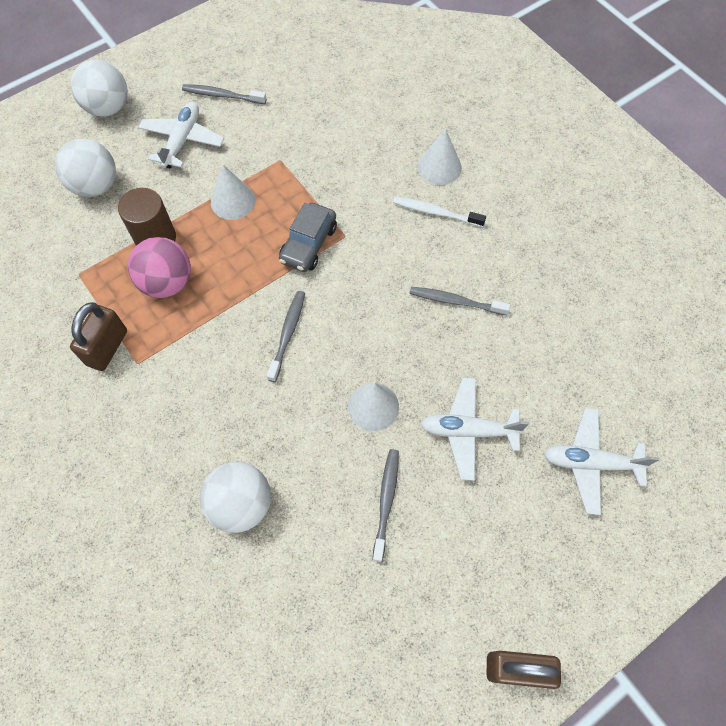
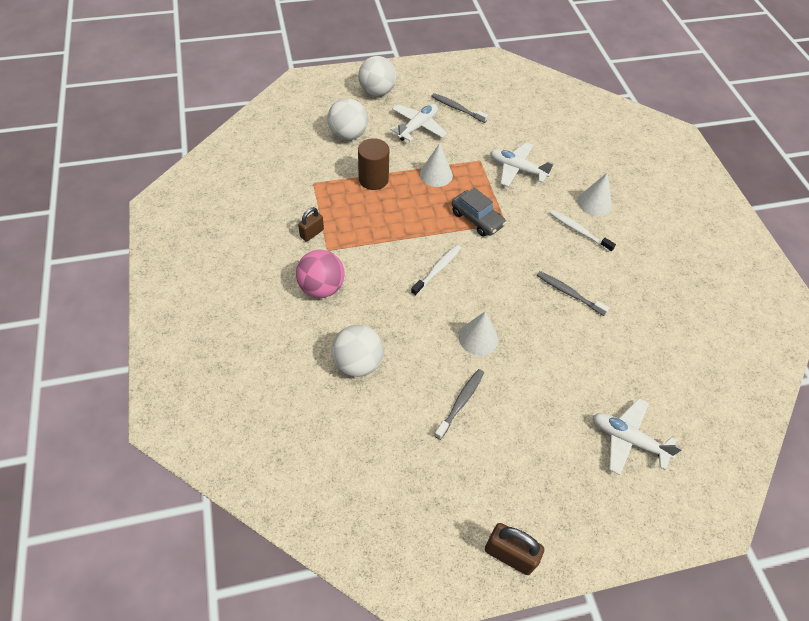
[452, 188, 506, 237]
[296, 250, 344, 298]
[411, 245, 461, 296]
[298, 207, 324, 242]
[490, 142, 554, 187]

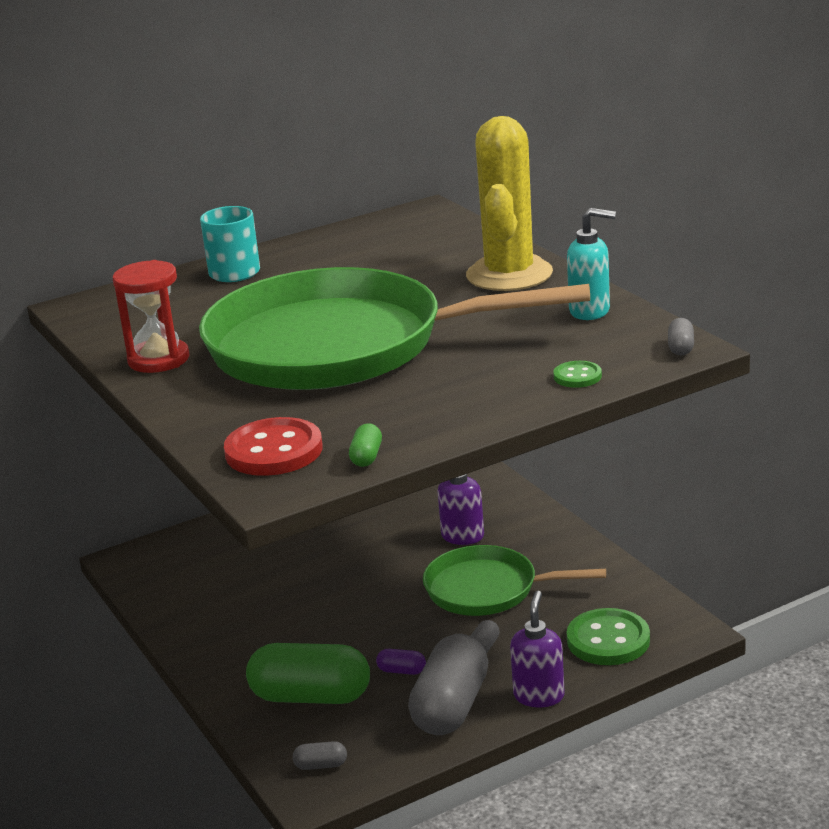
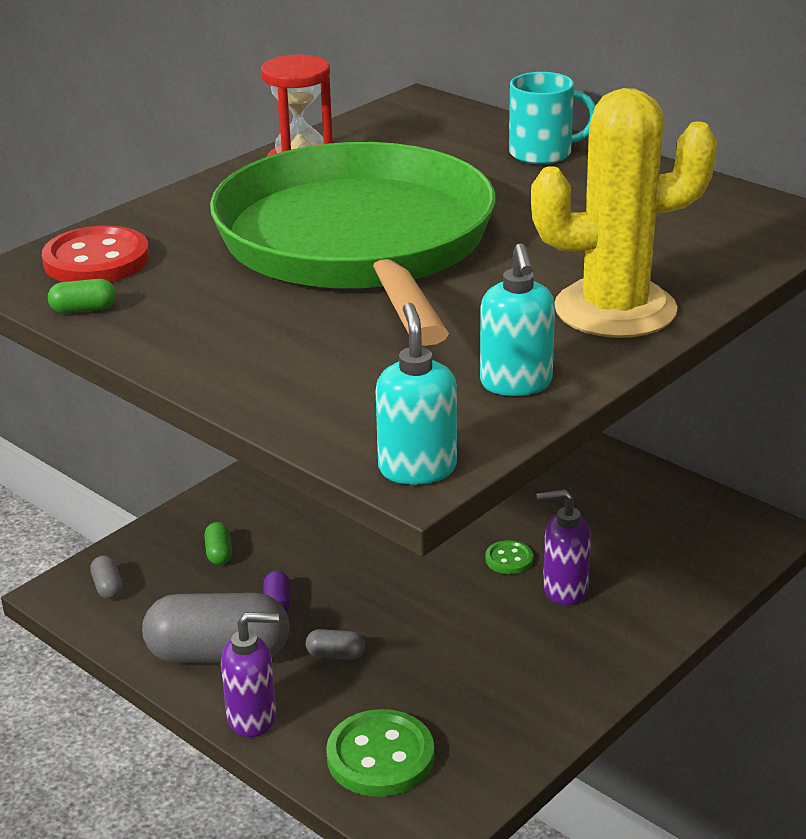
[376, 303, 457, 485]
[485, 540, 533, 574]
[423, 545, 606, 616] (first image)
[204, 522, 232, 565]

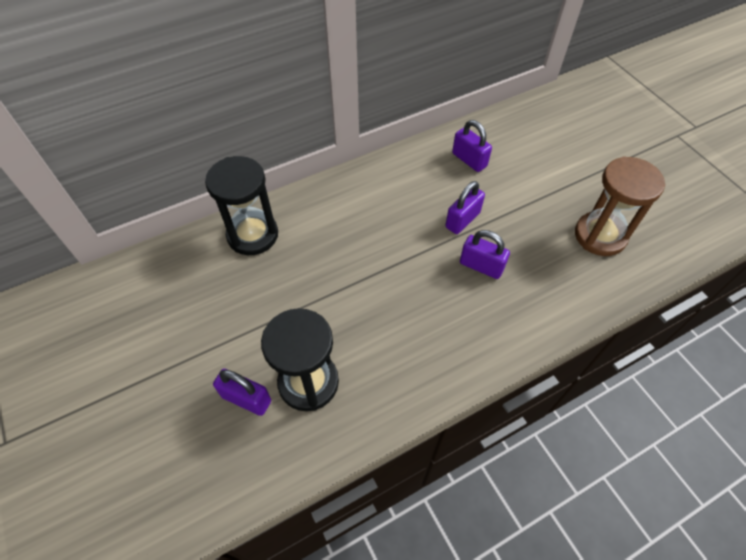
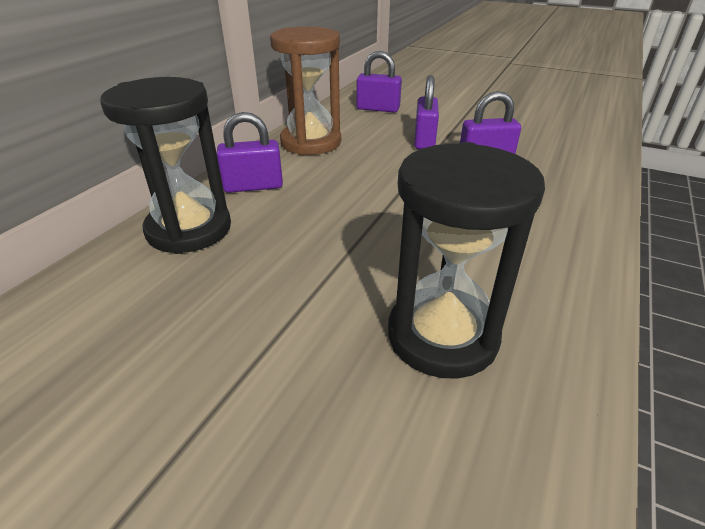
[270, 27, 341, 155]
[217, 112, 283, 193]

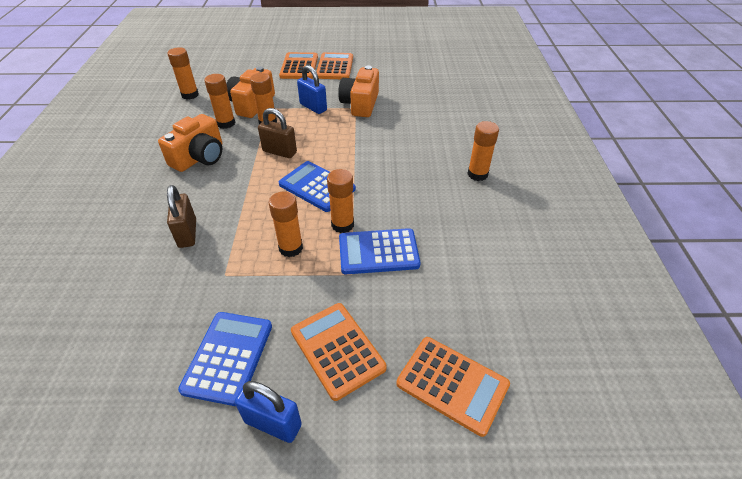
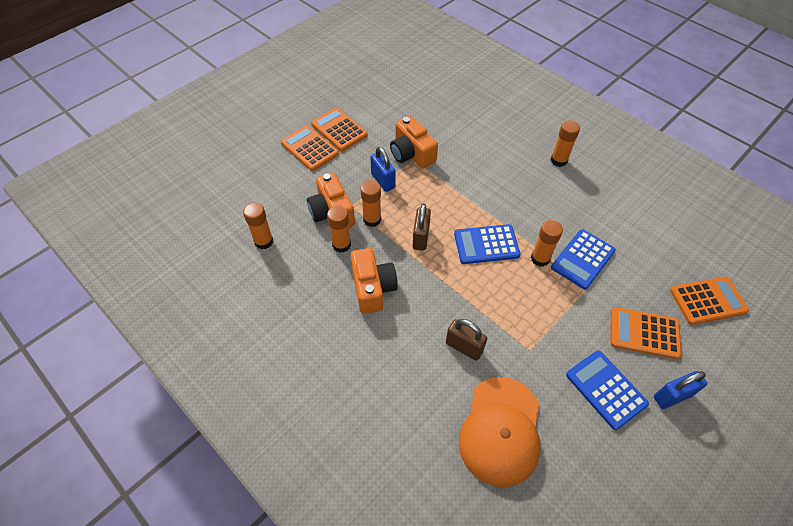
[370, 147, 396, 192]
[413, 204, 431, 251]
[269, 191, 303, 257] (first image)
[459, 377, 541, 487]

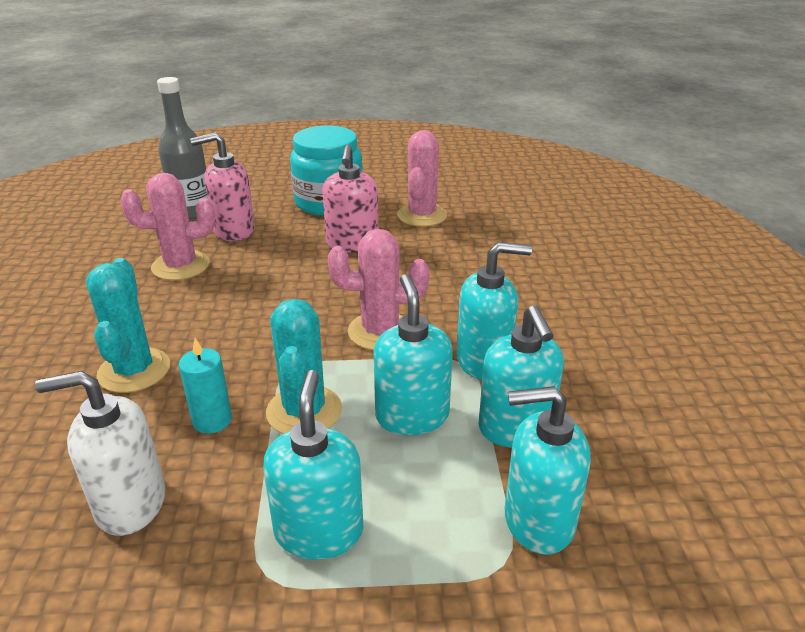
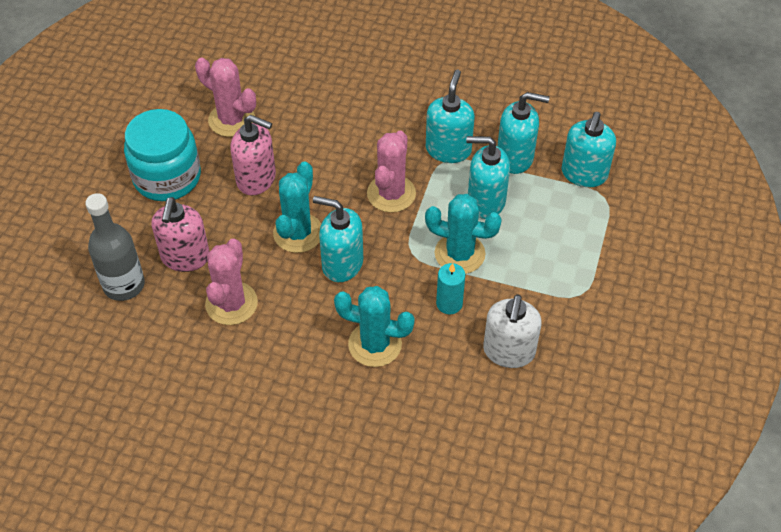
[313, 196, 363, 282]
[273, 161, 321, 253]

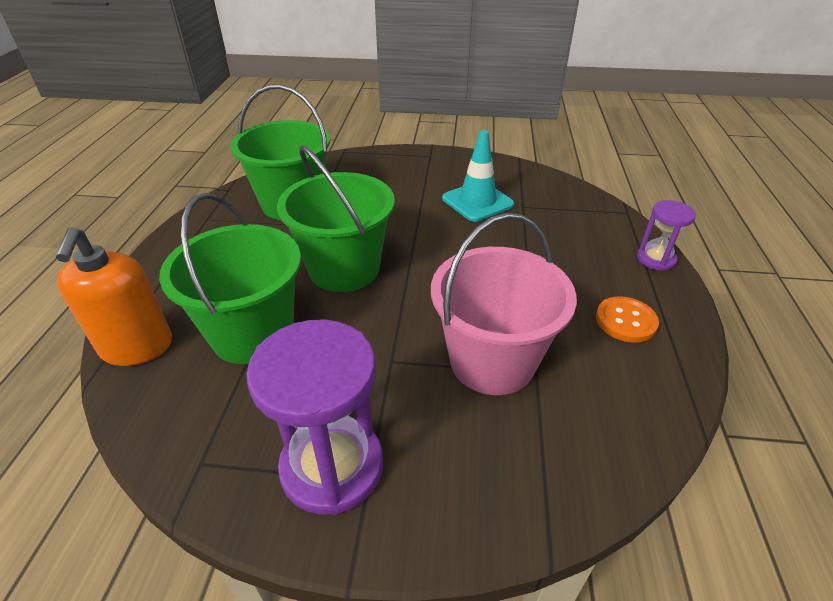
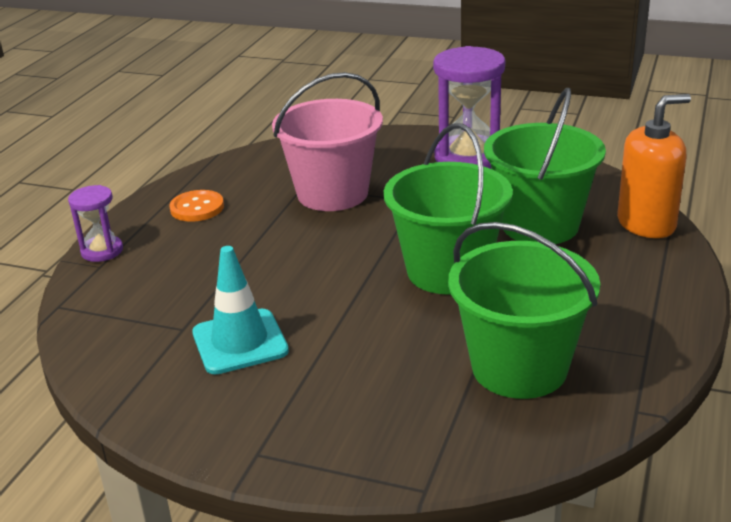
[617, 94, 691, 238]

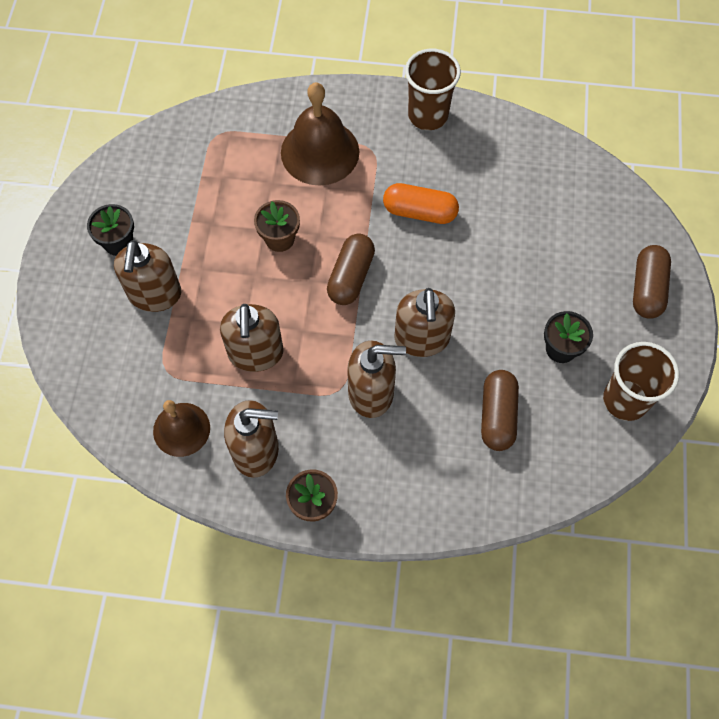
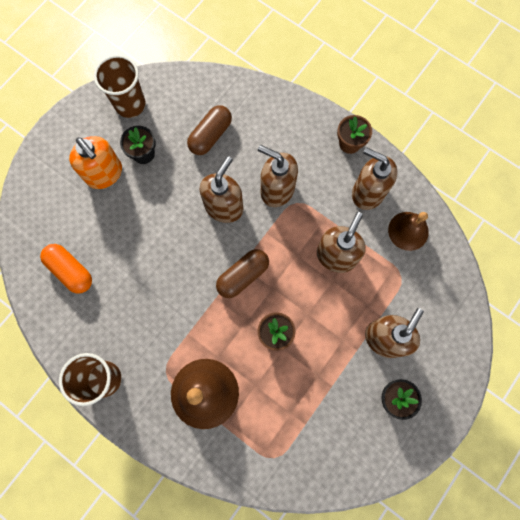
[40, 244, 92, 294]
[633, 245, 671, 319] (first image)
[69, 136, 122, 189]

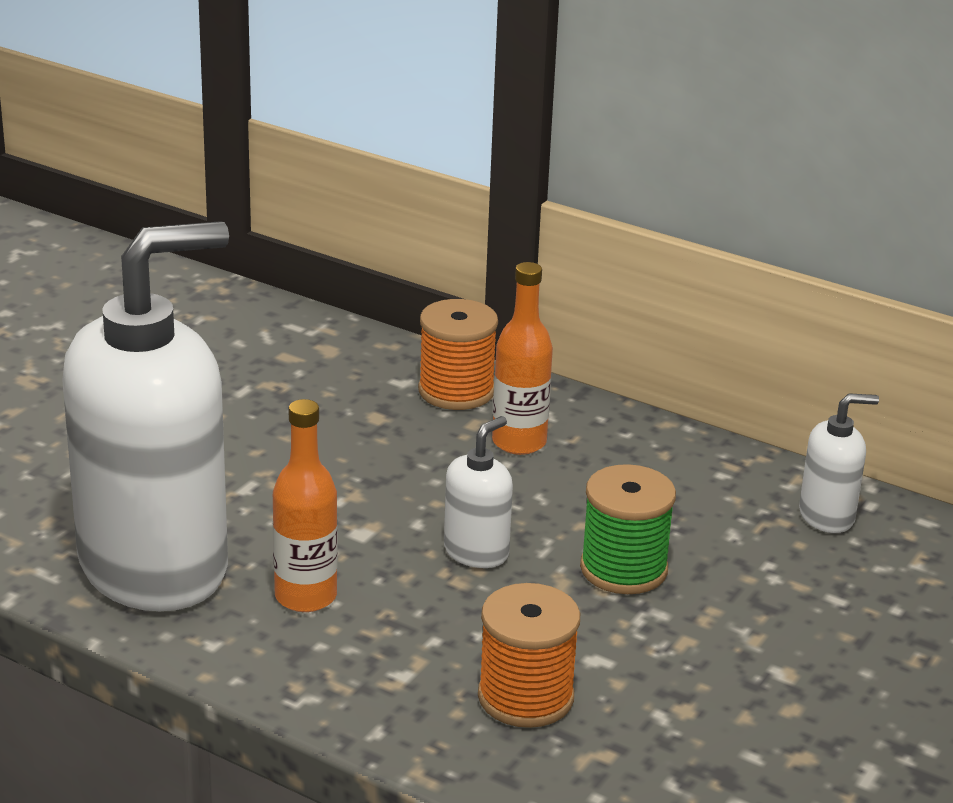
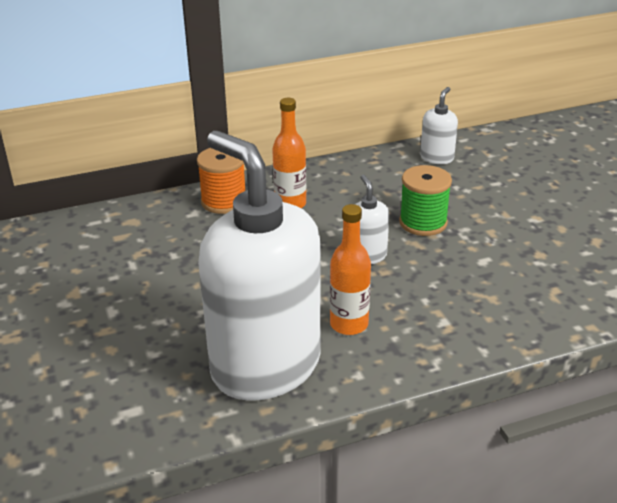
[198, 131, 321, 401]
[478, 583, 580, 728] (first image)

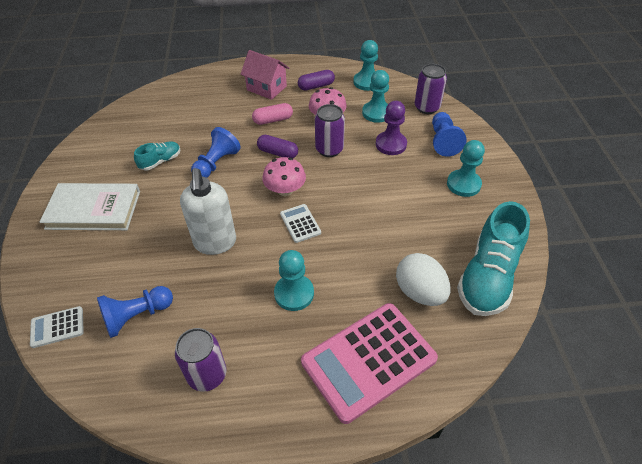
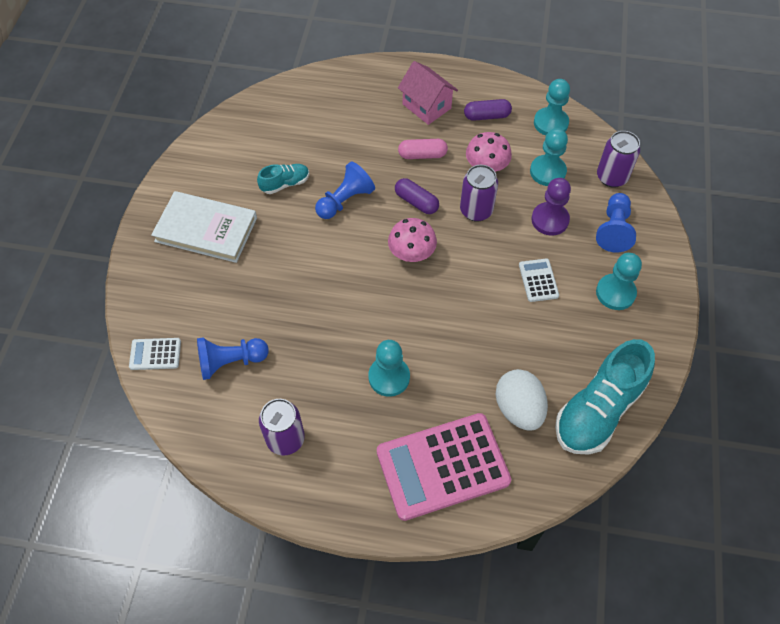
[180, 168, 236, 255] (first image)
[519, 258, 559, 302]

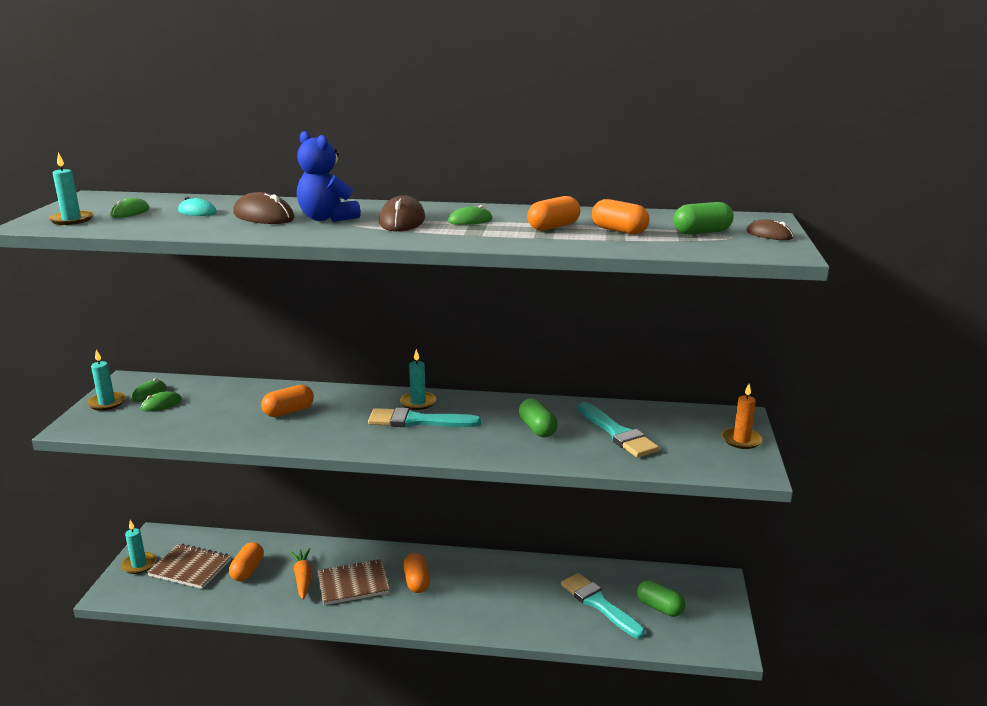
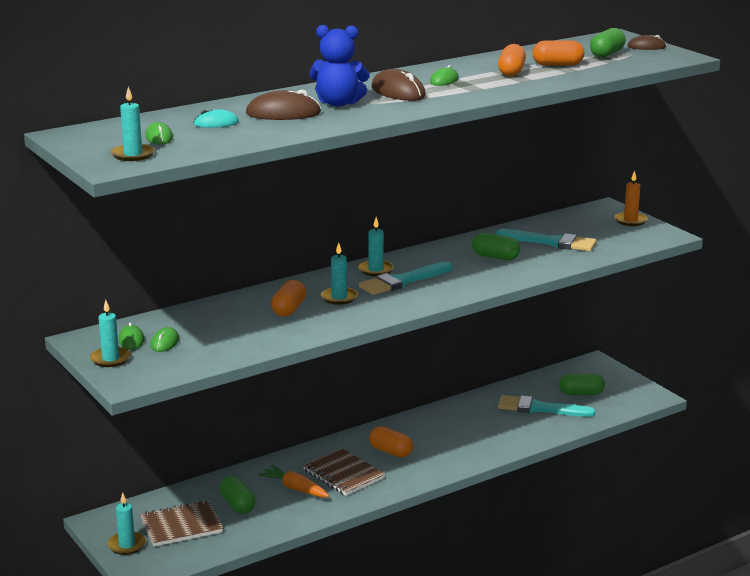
[219, 476, 256, 514]
[303, 448, 385, 496]
[321, 243, 358, 305]

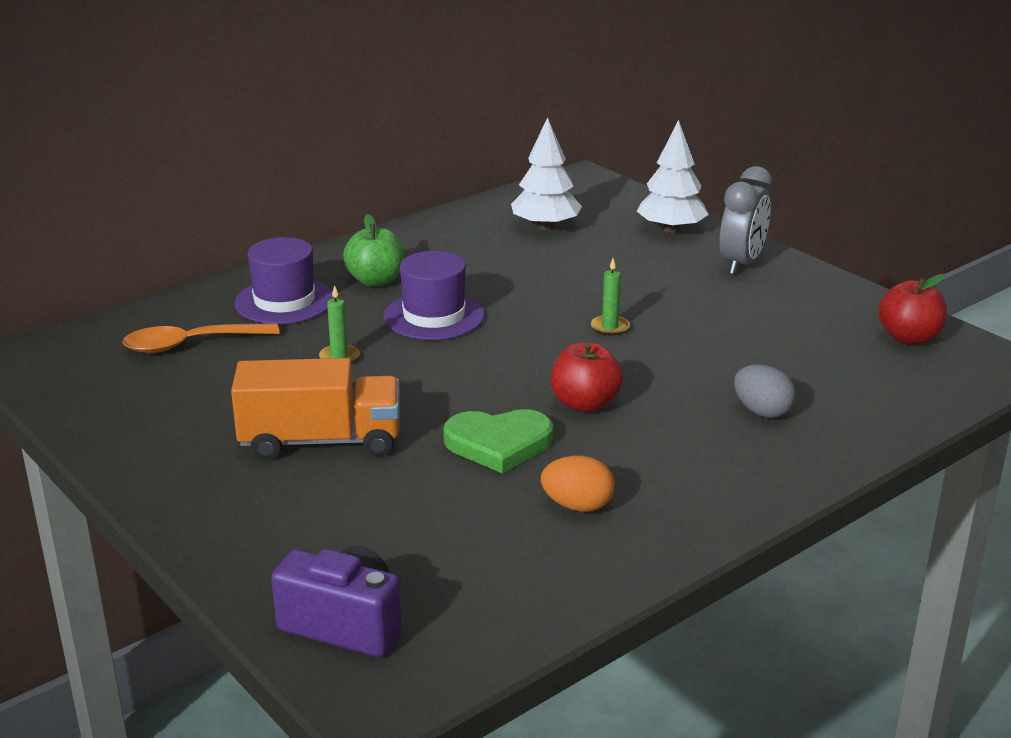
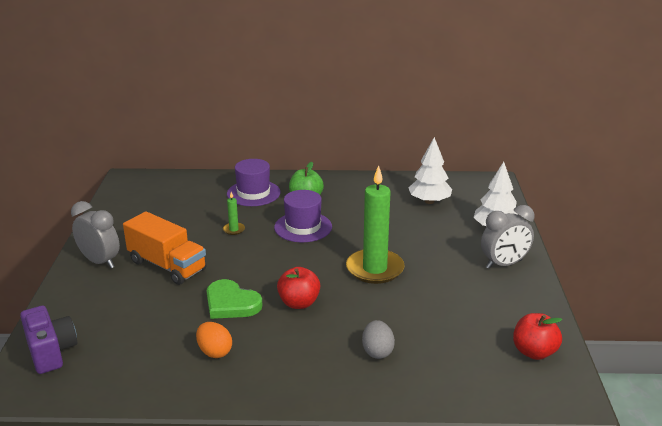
[346, 165, 405, 284]
[122, 323, 279, 353] (first image)
[71, 201, 120, 268]

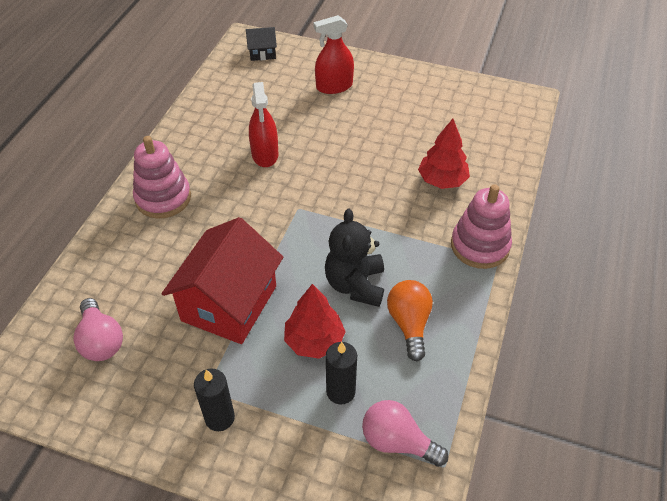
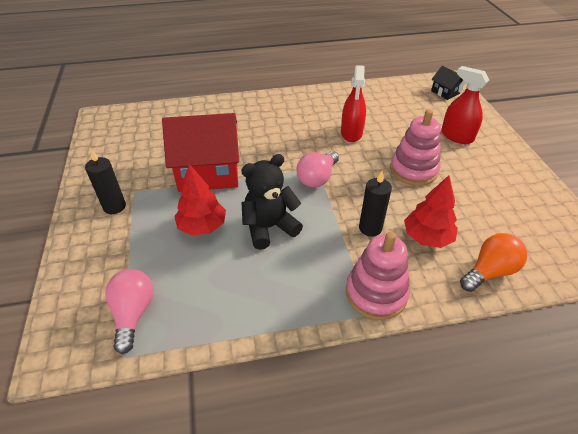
[341, 65, 366, 142]
[390, 109, 441, 186]
[460, 233, 527, 292]
[297, 151, 339, 188]
[359, 171, 392, 237]

